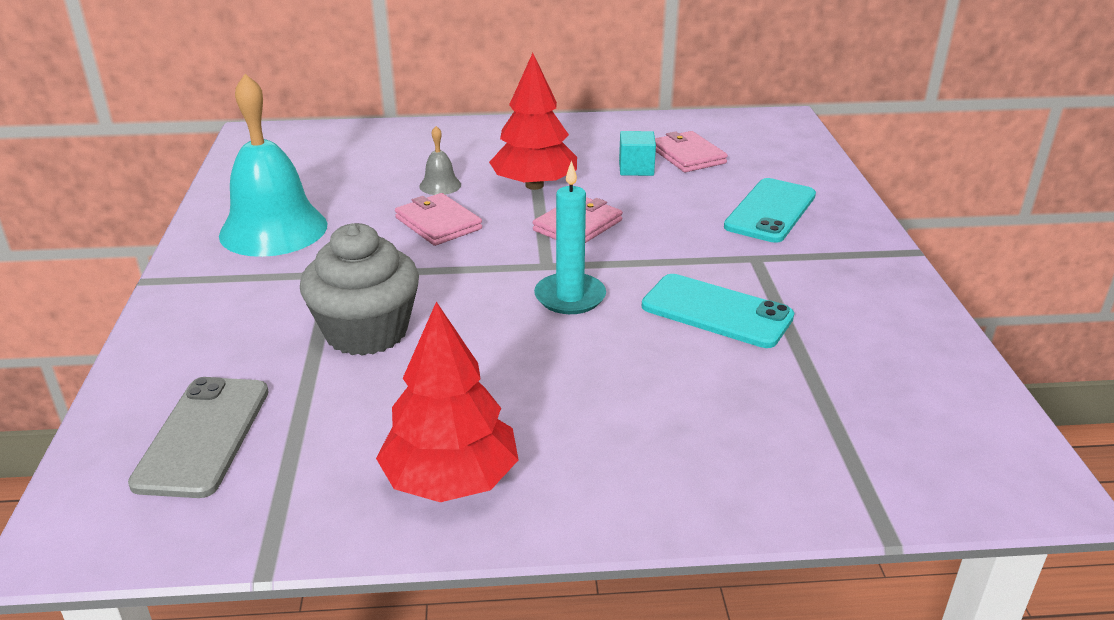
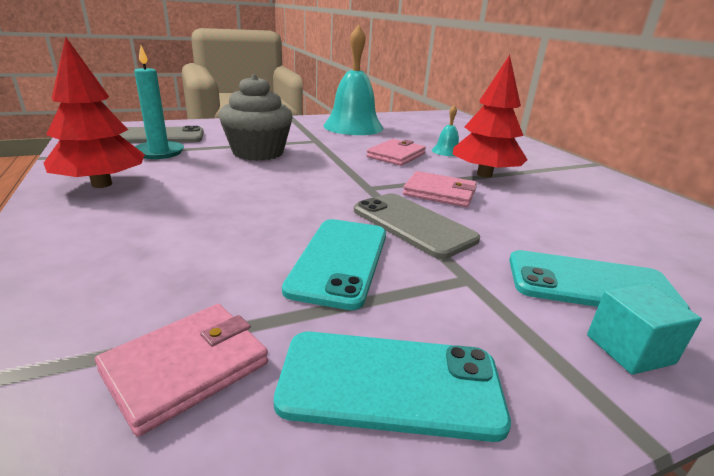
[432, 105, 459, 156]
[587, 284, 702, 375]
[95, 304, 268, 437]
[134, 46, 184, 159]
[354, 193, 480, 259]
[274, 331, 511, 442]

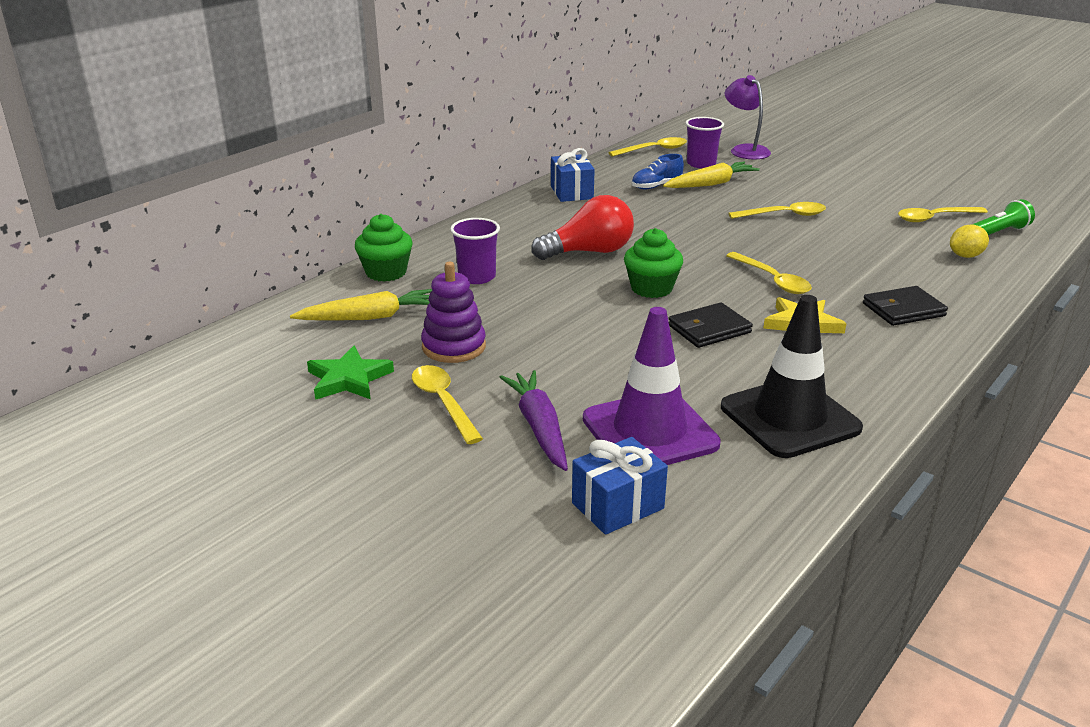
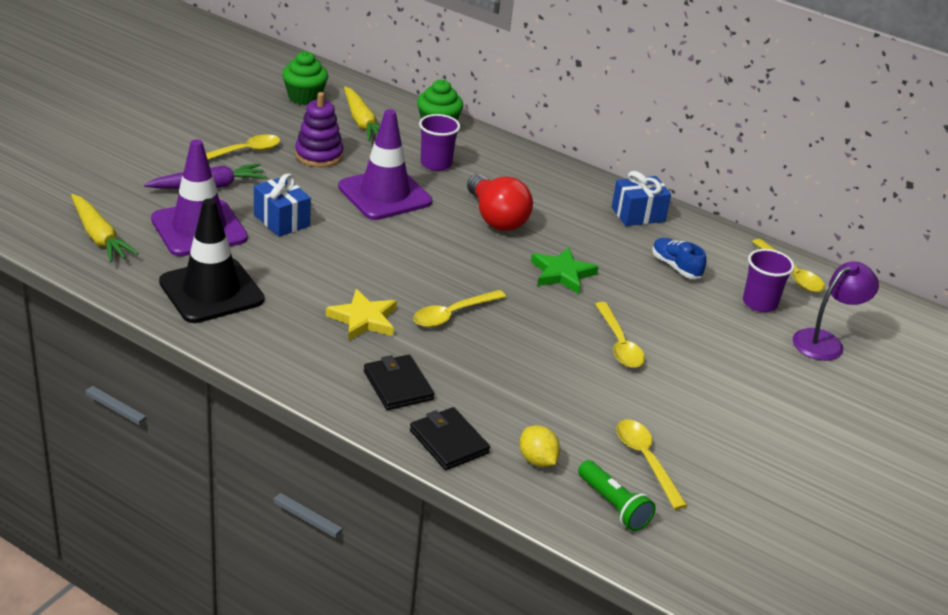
[71, 194, 139, 262]
[282, 51, 328, 105]
[410, 407, 490, 470]
[531, 247, 598, 294]
[254, 173, 311, 237]
[338, 109, 432, 220]

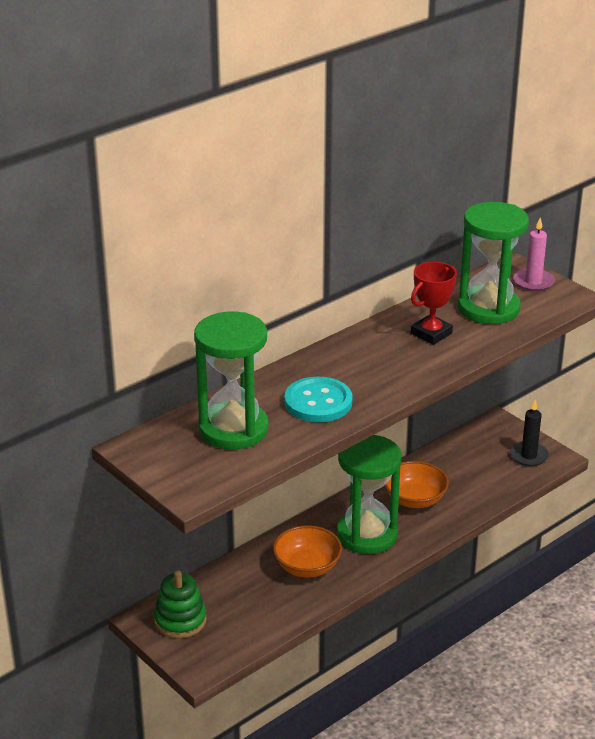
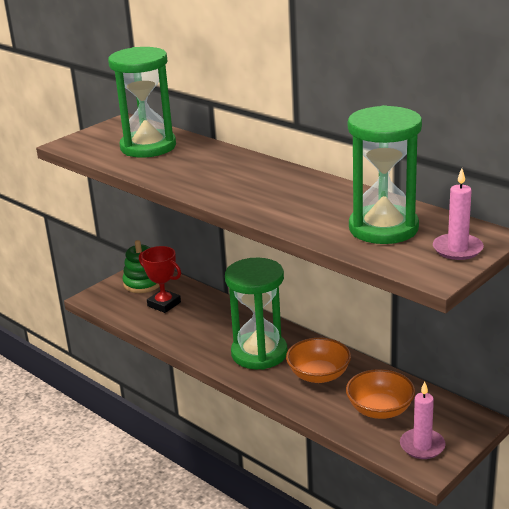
[139, 246, 181, 313]
[284, 377, 353, 422] (first image)
[400, 381, 446, 459]
[346, 369, 415, 419]

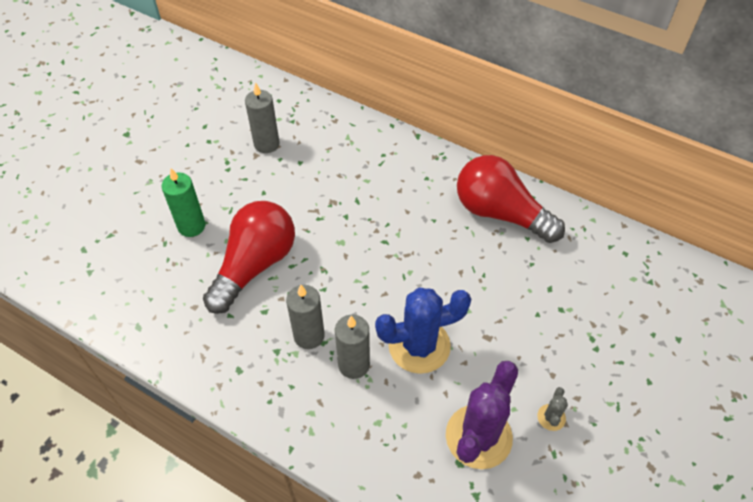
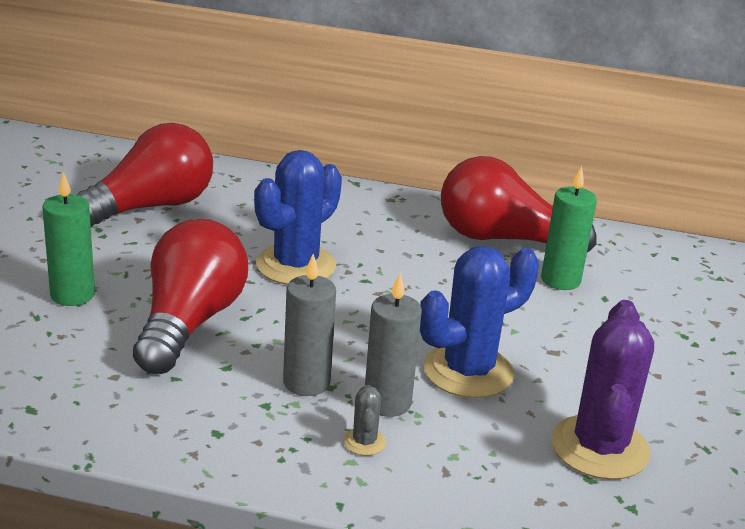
[77, 123, 213, 228]
[343, 385, 386, 456]
[254, 150, 342, 285]
[541, 166, 597, 290]

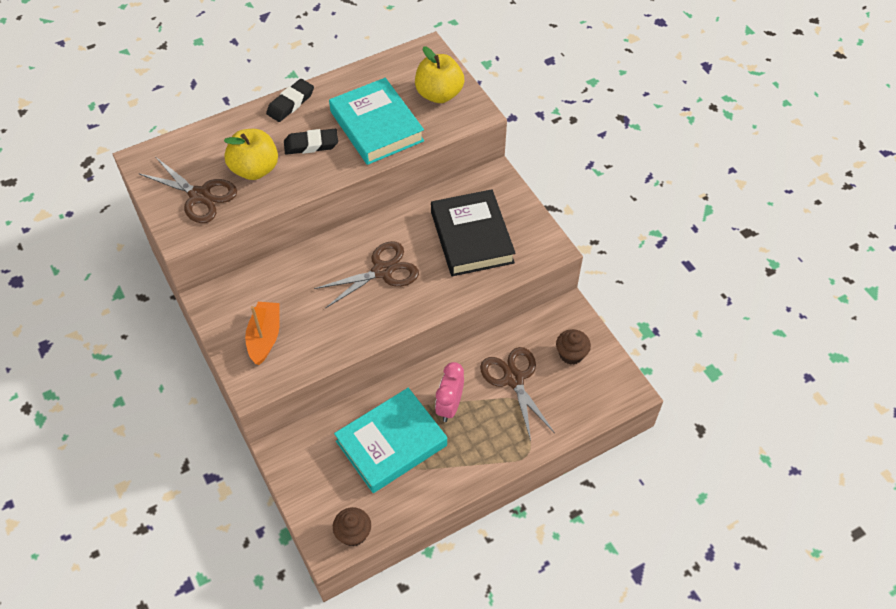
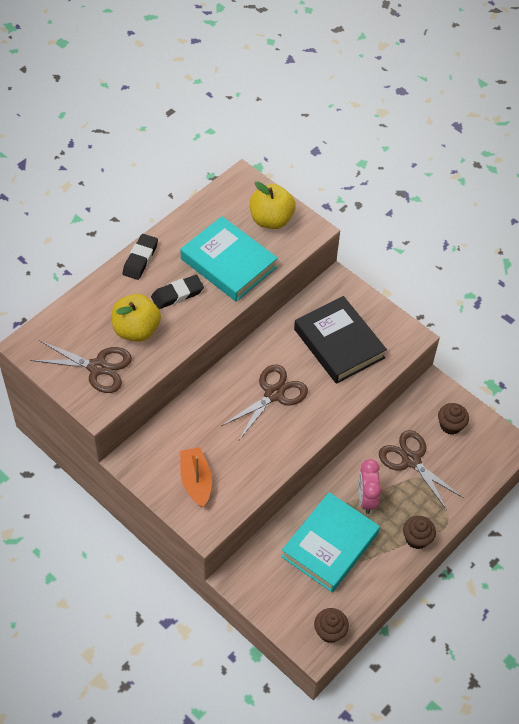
[403, 516, 436, 549]

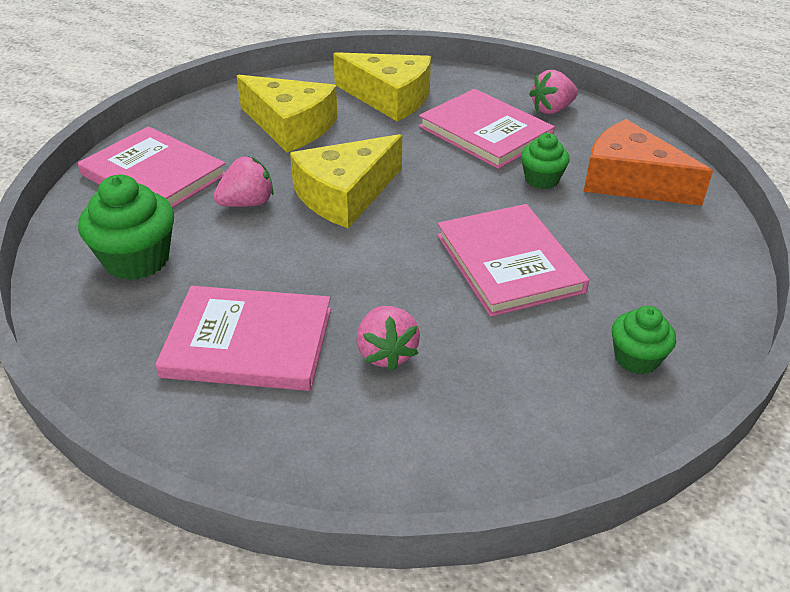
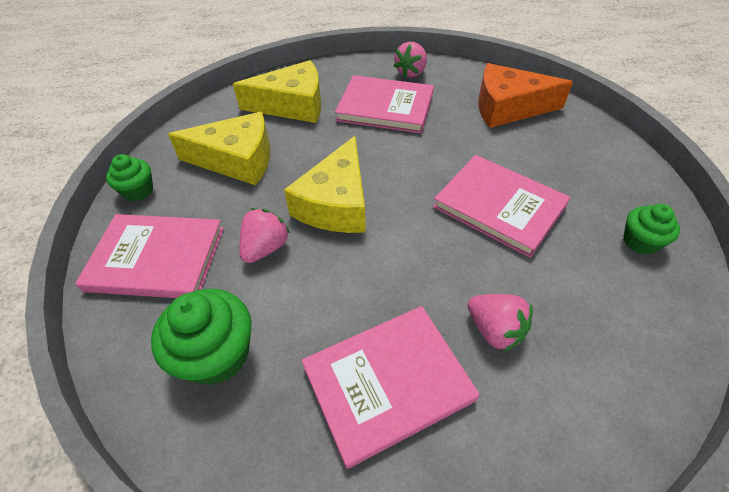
[106, 154, 153, 201]

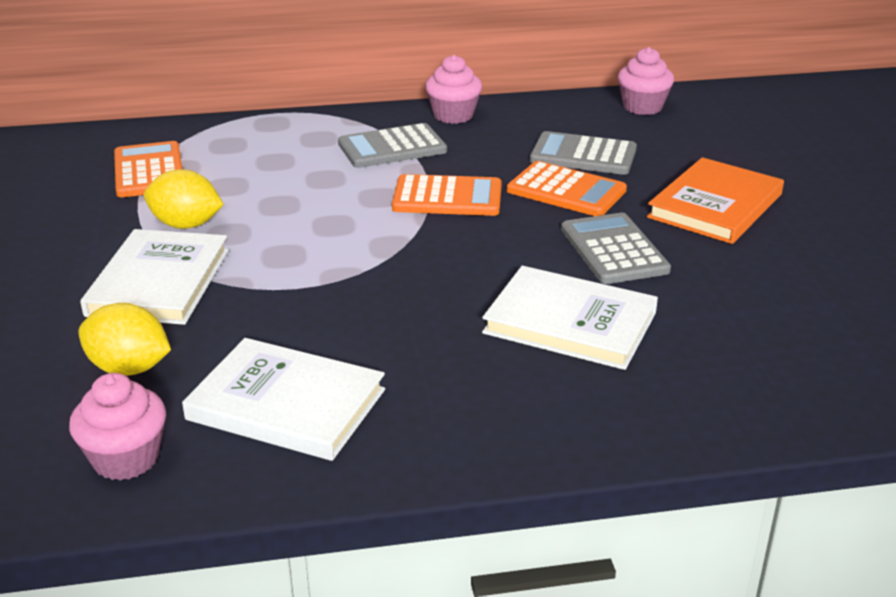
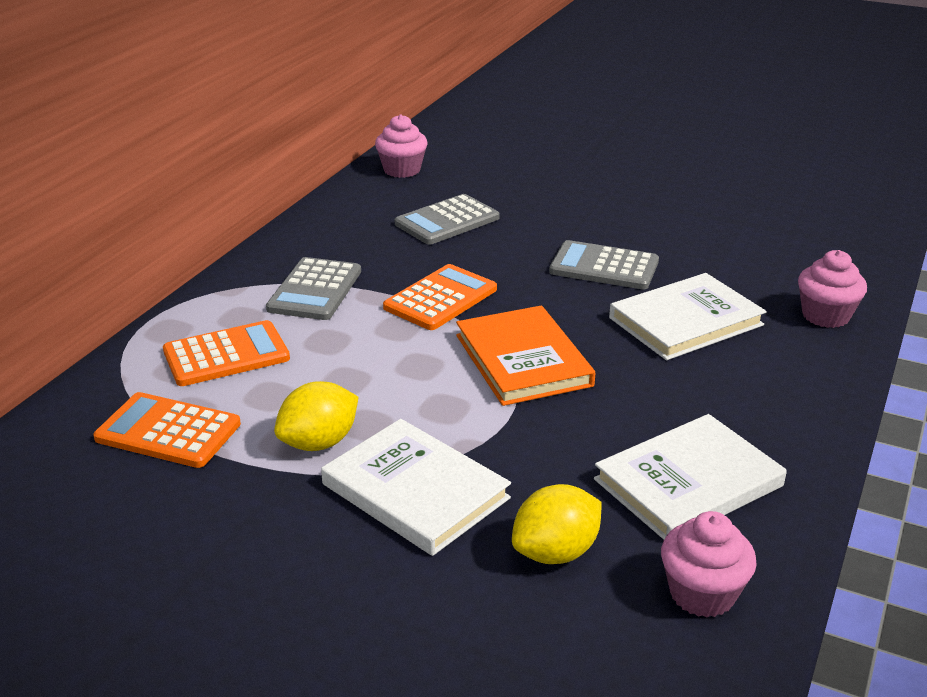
[798, 250, 867, 328]
[456, 306, 595, 406]
[163, 320, 290, 386]

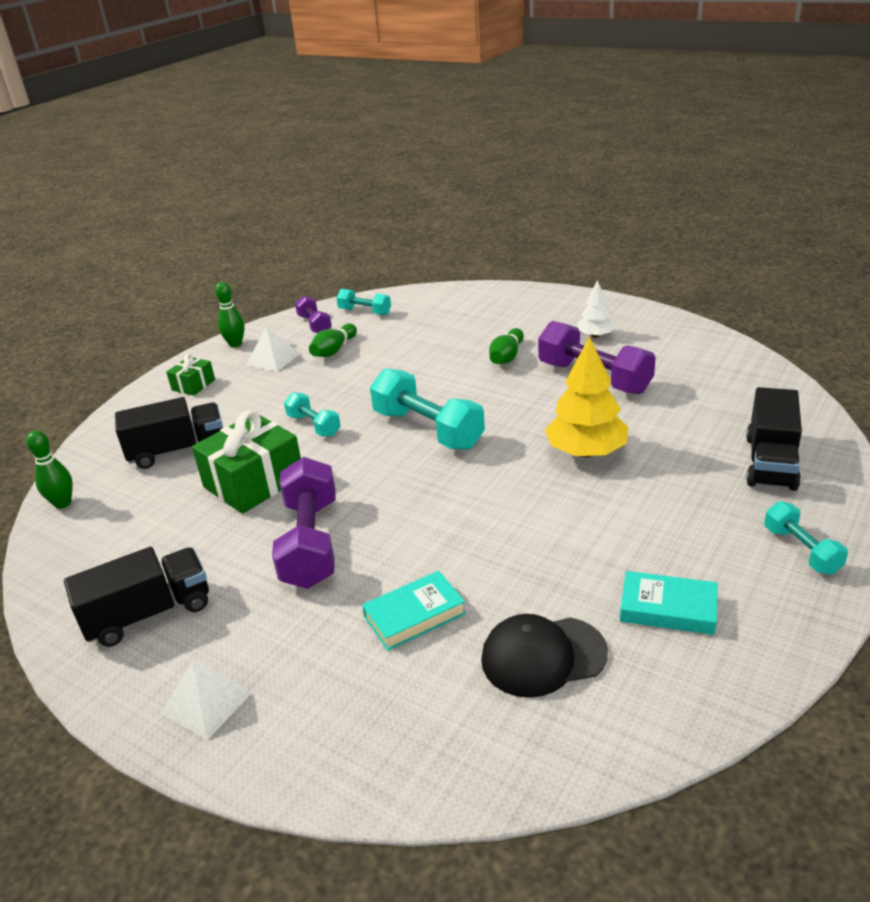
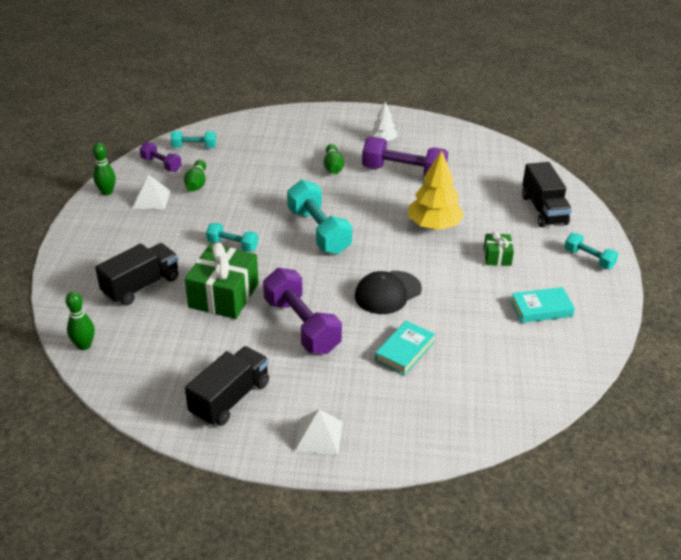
[484, 232, 514, 266]
[287, 180, 353, 254]
[355, 271, 422, 314]

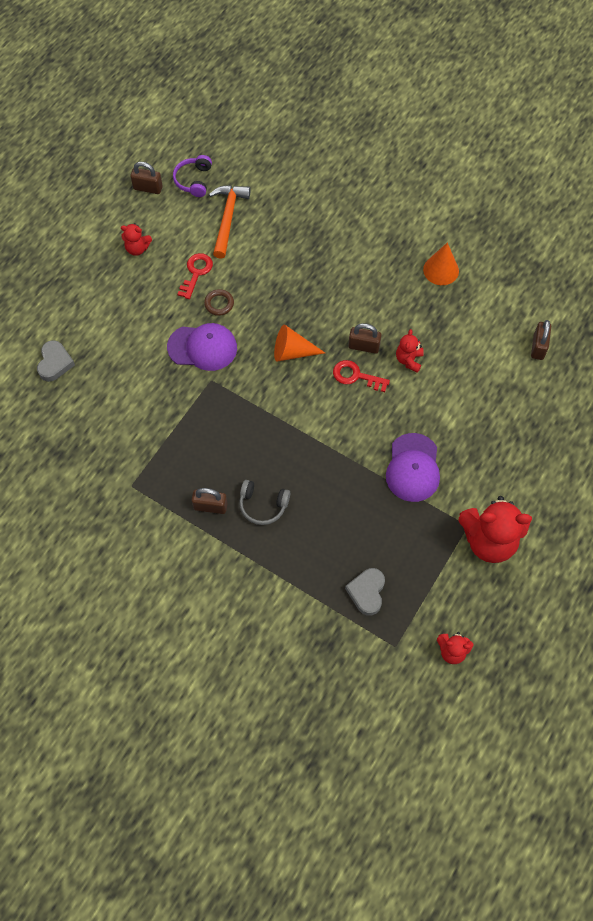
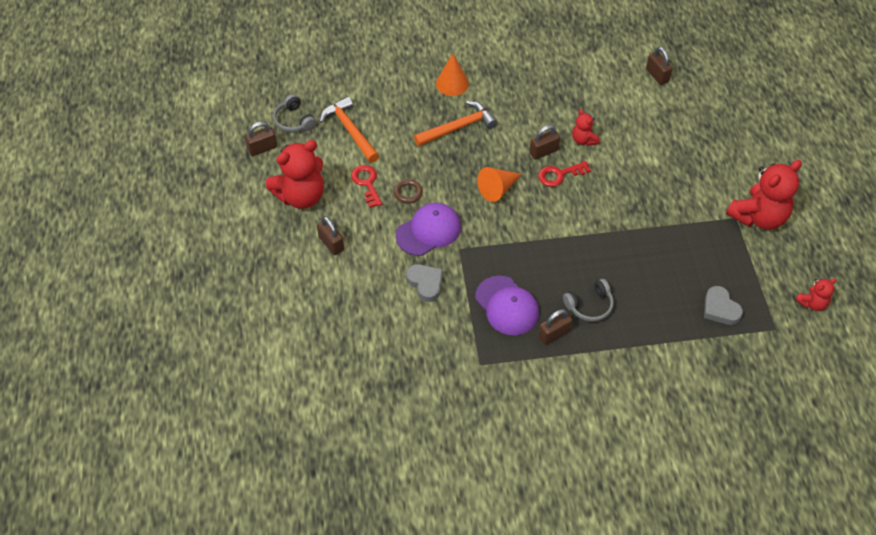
[273, 94, 317, 132]
[266, 140, 324, 209]
[436, 53, 469, 96]
[406, 264, 443, 302]
[476, 276, 539, 335]
[414, 101, 497, 146]
[317, 216, 344, 255]

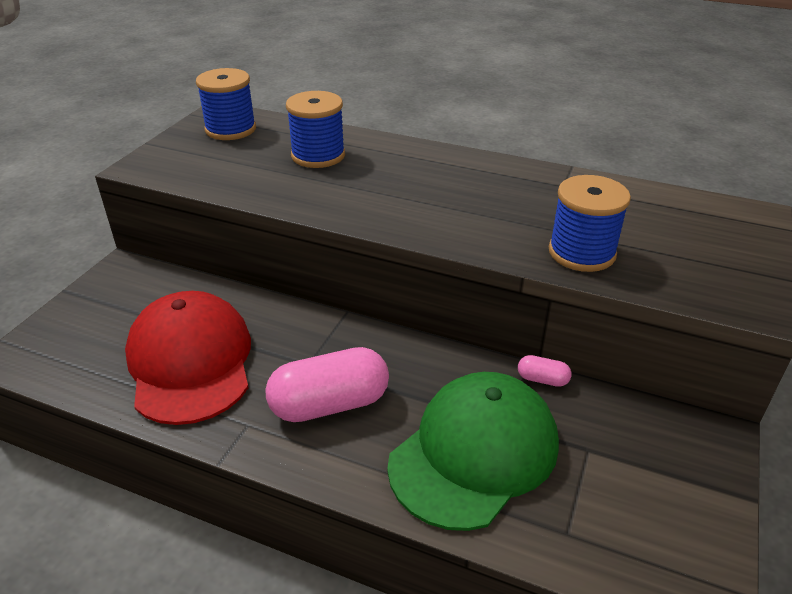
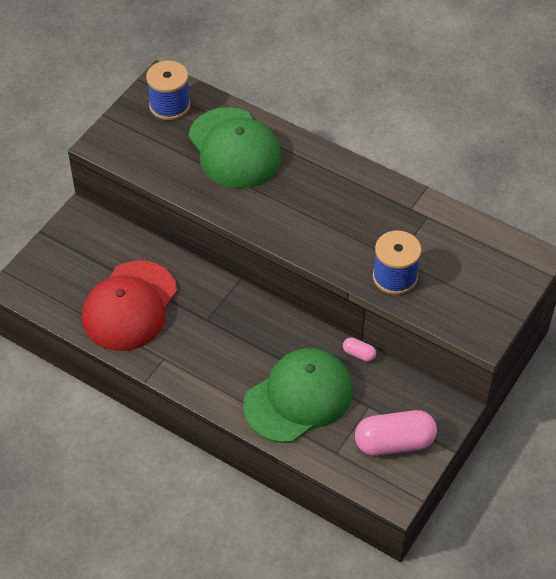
[188, 107, 281, 188]
[82, 260, 177, 351]
[355, 410, 437, 455]

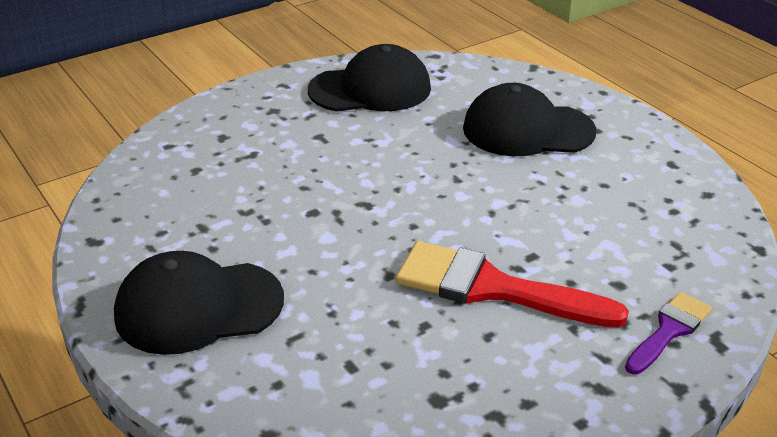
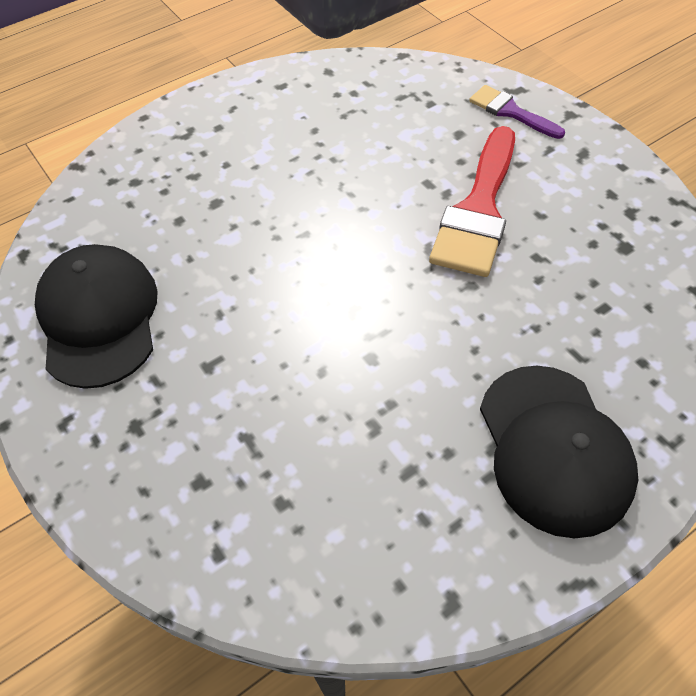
[463, 83, 596, 156] (first image)

